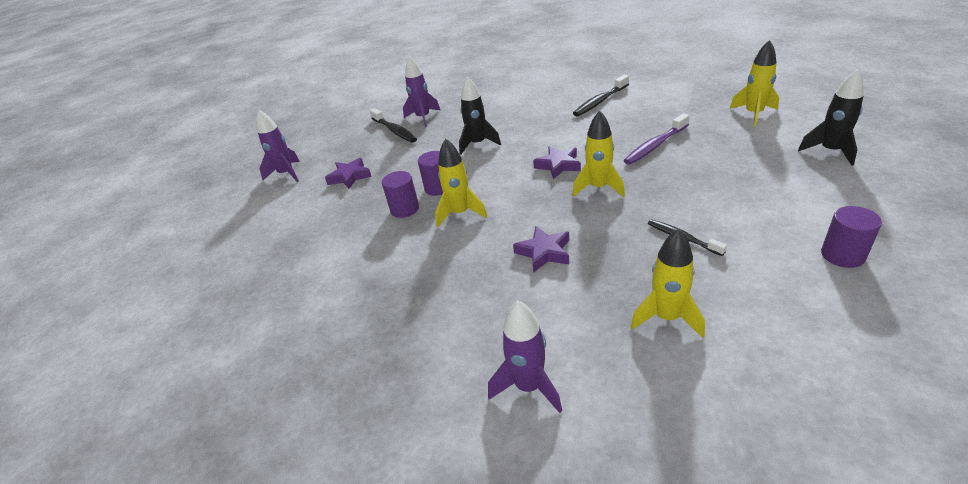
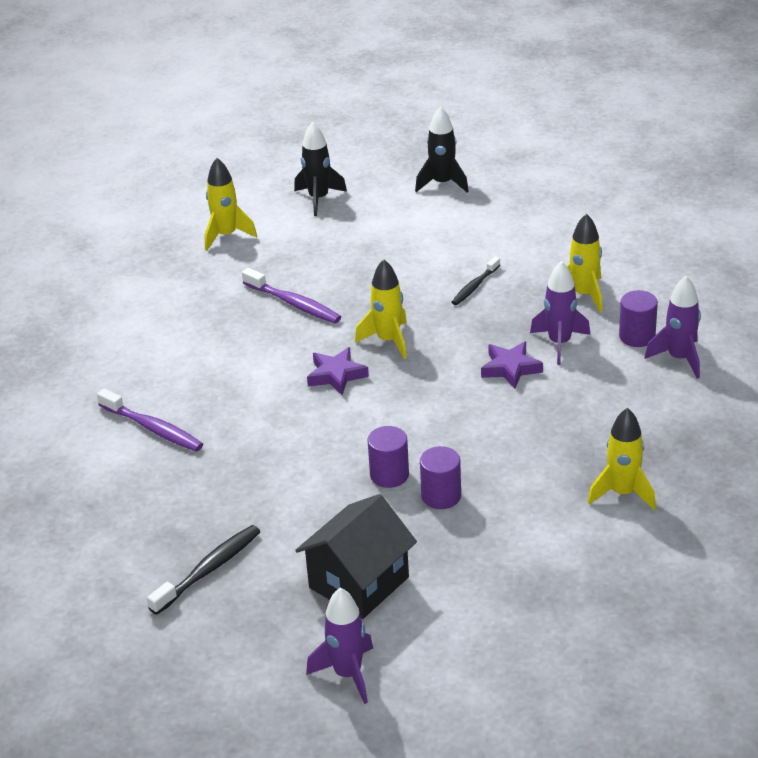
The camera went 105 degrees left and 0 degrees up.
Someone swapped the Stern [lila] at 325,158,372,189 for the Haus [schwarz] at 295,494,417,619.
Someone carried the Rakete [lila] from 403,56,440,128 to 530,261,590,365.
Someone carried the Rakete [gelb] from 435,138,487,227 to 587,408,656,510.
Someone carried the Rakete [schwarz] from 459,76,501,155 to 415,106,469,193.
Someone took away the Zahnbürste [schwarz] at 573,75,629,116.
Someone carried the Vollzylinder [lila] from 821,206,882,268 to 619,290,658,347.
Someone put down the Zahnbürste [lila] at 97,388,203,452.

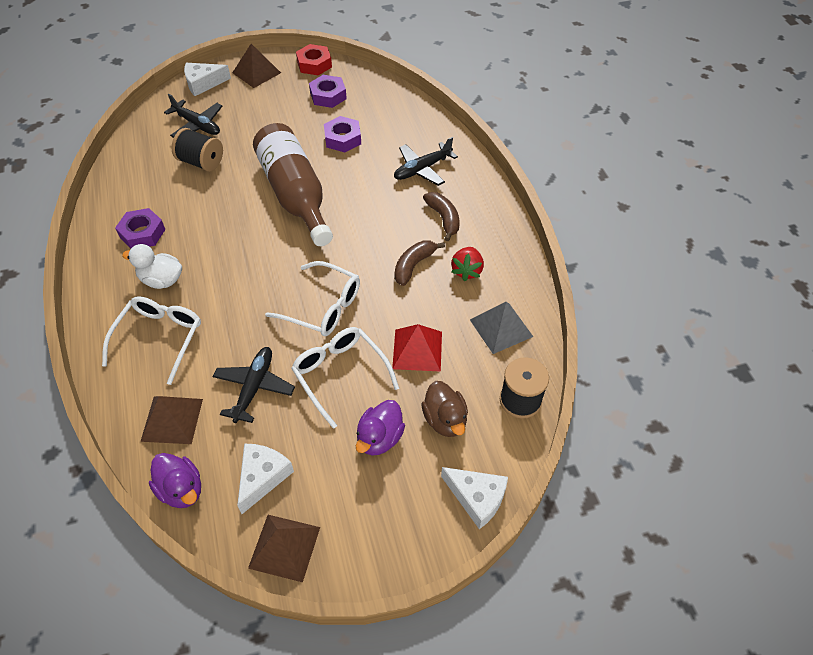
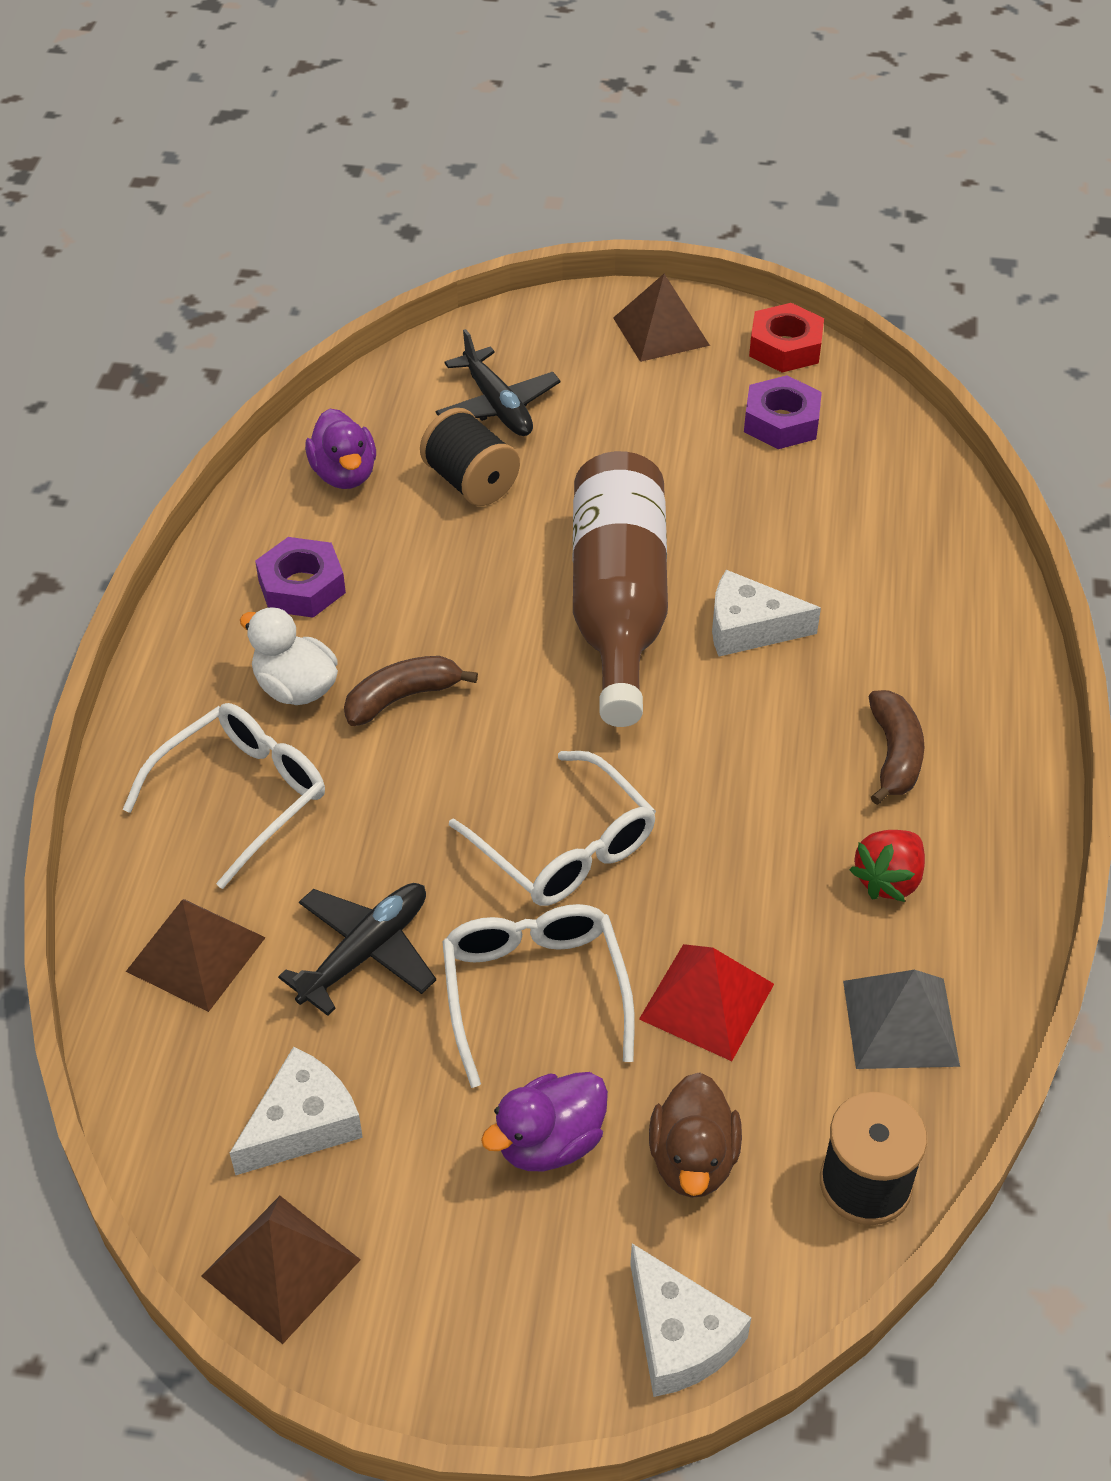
The camera went 25 degrees right and 5 degrees down.
Someone carried the Ente [lila] from 149,453,201,508 to 305,408,376,489.
Someone carried the Käse [weiß] from 184,63,231,96 to 712,570,821,656.
Someone took away the Sechskantmutter [lila] at 324,116,361,152.
Someone took away the Flugzeug [schwarz] at 394,137,458,186.
Someone carried the Banane [braun] from 395,240,445,286 to 344,656,478,726.

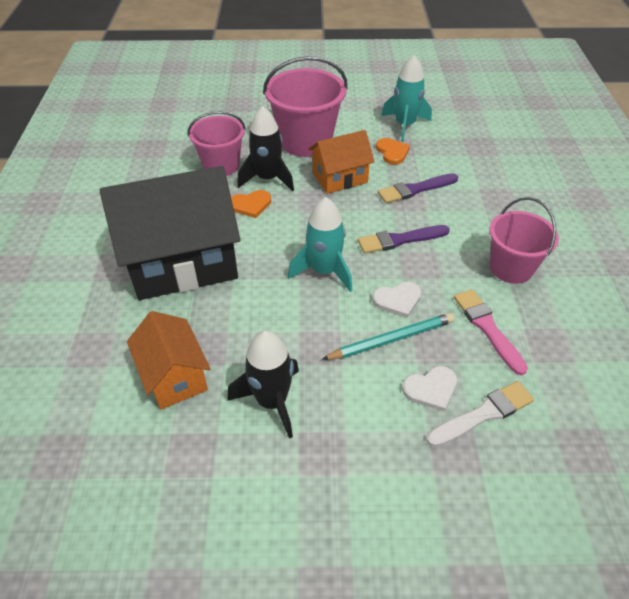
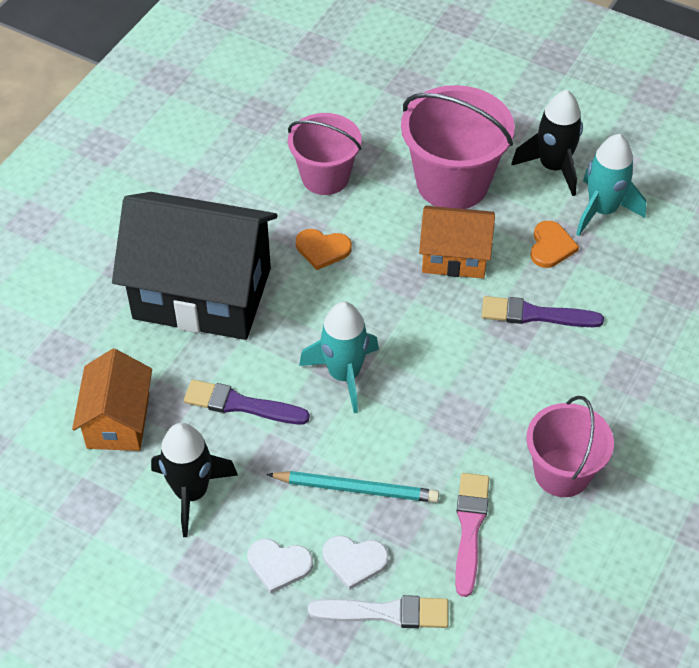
The camera went 30 degrees right and 5 degrees up.
Someone carried the Rakete [schwarz] from 237,106,294,192 to 511,90,583,196.
Someone carried the Pinsel [lila] from 358,225,450,254 to 184,380,310,424.
Someone carried the Herz [weiß] from 372,281,422,318 to 247,539,313,594.

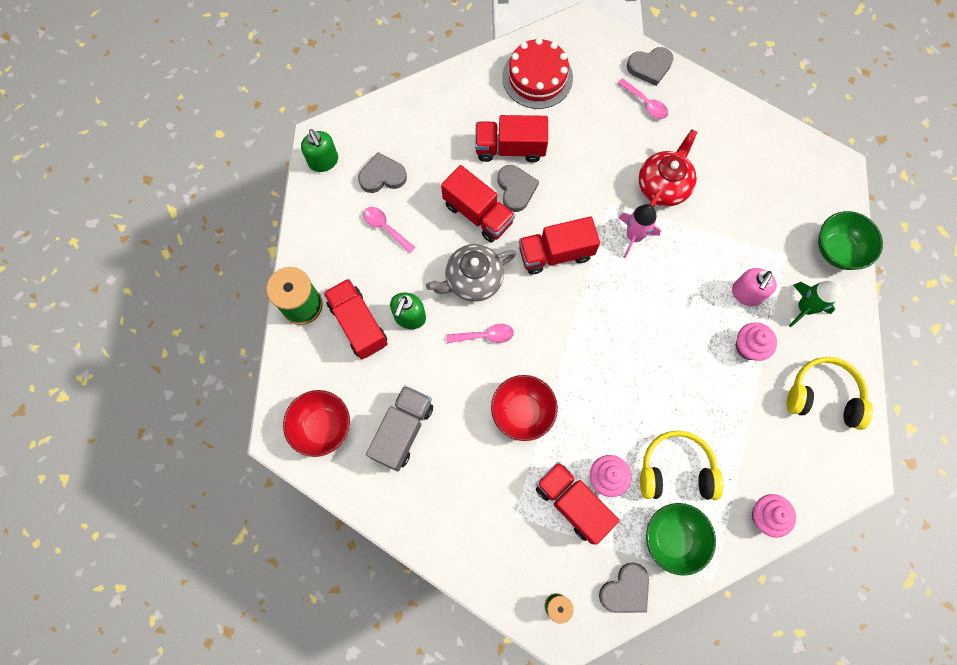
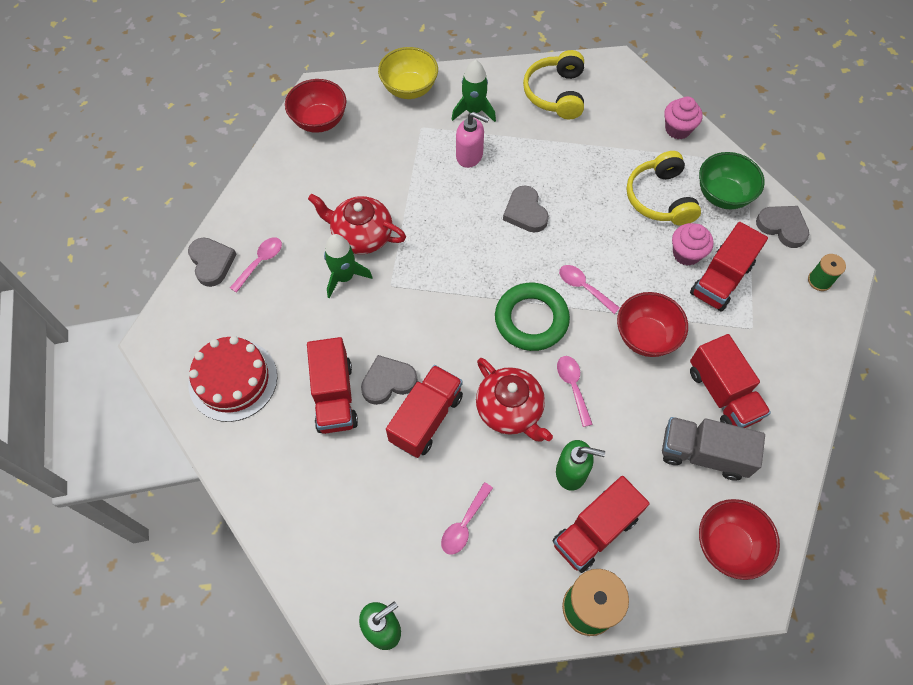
The camera went 100 degrees left and 10 degrees down.
Someone carried the Herz [grau] from 358,152,407,193 to 503,185,549,233.
Someone repainted the Teekanne [grau] at 426,244,516,302, which became the Teekanne [rot] at 476,358,553,441.
Someone carried the Lastwagen [rot] from 519,216,600,275 to 690,334,771,428.
Someone took away the Rakete [rosa] at 619,204,661,258.
Someone took away the Muffin [rosa] at 736,322,777,361.
Someone repainted the Schüssel [grün] at 818,211,883,270, which became the Schüssel [gelb] at 378,47,438,99.
Someone put down the Schüssel [rot] at 285,79,347,133.
Someone put down the Rakete [grün] at 324,234,373,298.
Someone put down the Ring [grün] at 495,283,570,351.
Someone put down the Löffel [rosa] at 559,265,620,314.

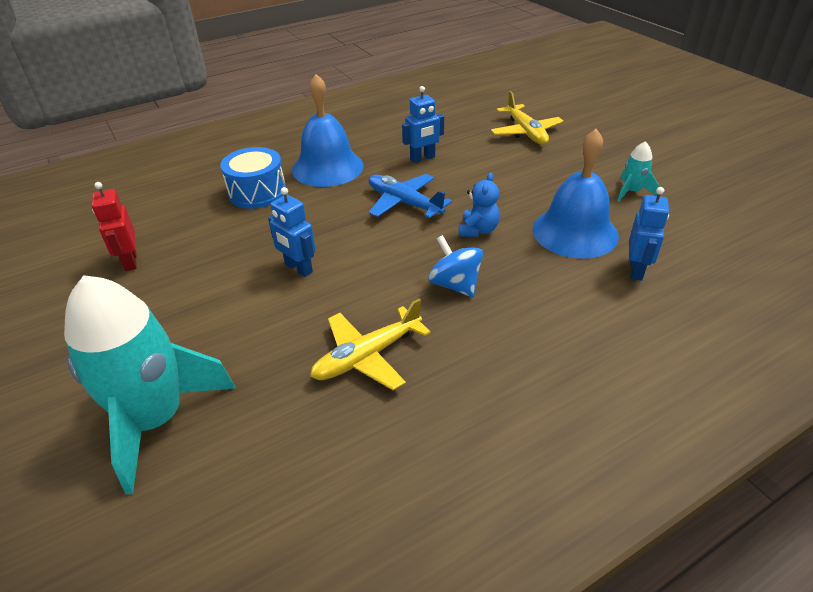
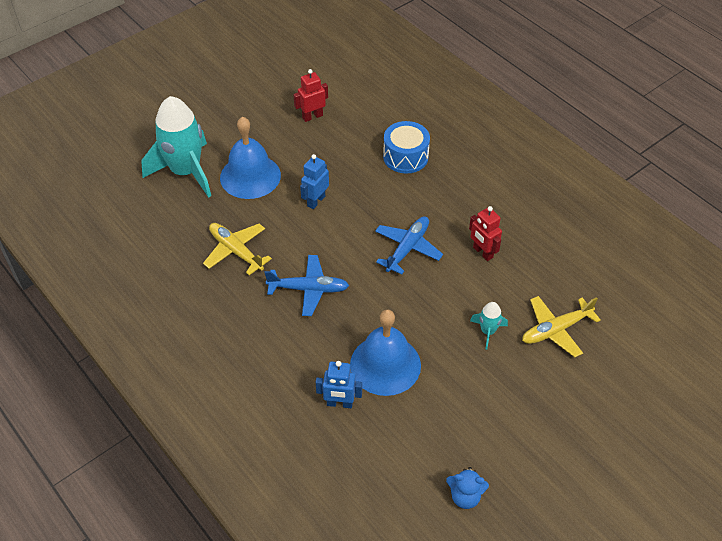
The camera went 80 degrees right and 10 degrees up.
Someone carried the Glocke [blau] from 292,74,364,187 to 220,116,281,199.
Someone repainted the Roboter [blau] at 402,86,444,163, which became the Roboter [rot] at 469,206,502,261.
Someone swapped the Kreisel [blau] at 428,235,483,297 for the Flugzeug [blau] at 264,255,349,316.
Someone carried the Teddybär [blau] from 459,173,500,237 to 446,467,489,509.
Someone carried the Rakete [türkis] from 617,141,659,201 to 470,302,508,350.

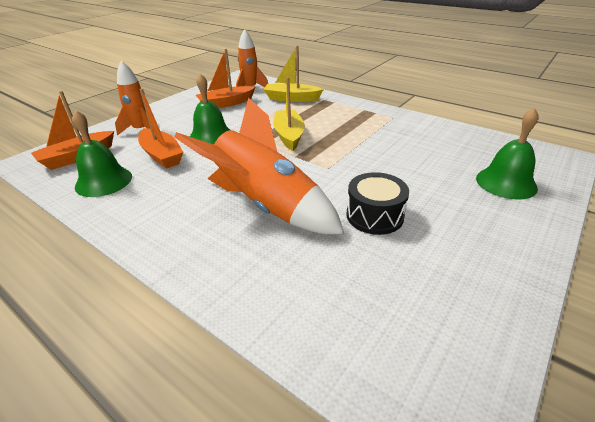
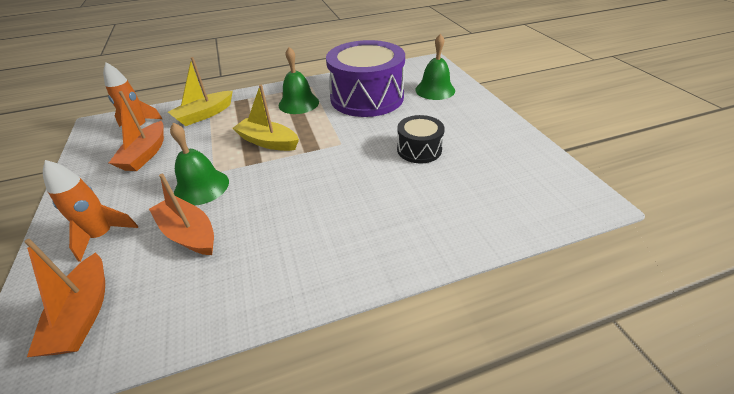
The camera went 55 degrees left and 5 degrees up.
Someone carried the Glocke [grün] from 72,110,132,197 to 278,47,319,114.
Someone rotated the Boot [orange] at 138,88,183,169 by 135 degrees counterclockwise.
Someone took away the Rakete [orange] at 174,98,344,234.
Someone put down the Trommel [lila] at 326,40,405,117.

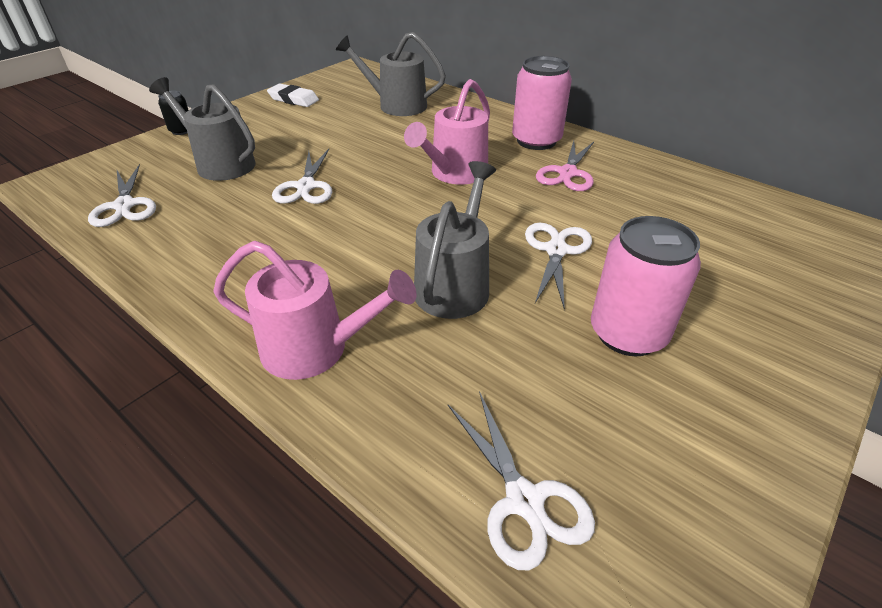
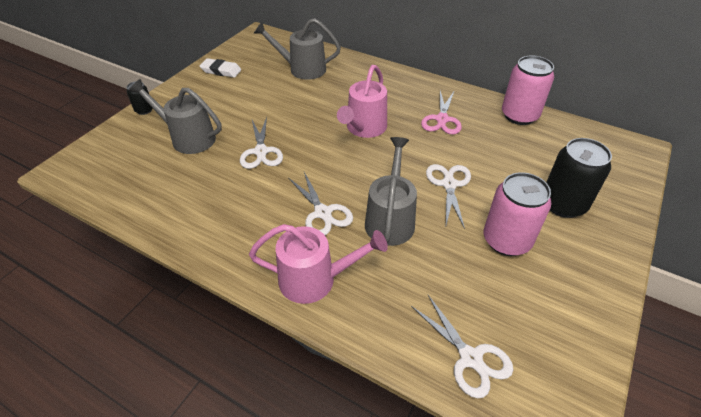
The camera went 10 degrees left and 5 degrees up.
Someone carried the Schere [weiß] from 88,164,156,227 to 289,172,353,235.
Someone carried the Dose [rosa] from 512,56,572,150 to 502,56,554,125.
Someone put down the Dose [schwarz] at 546,138,612,218.

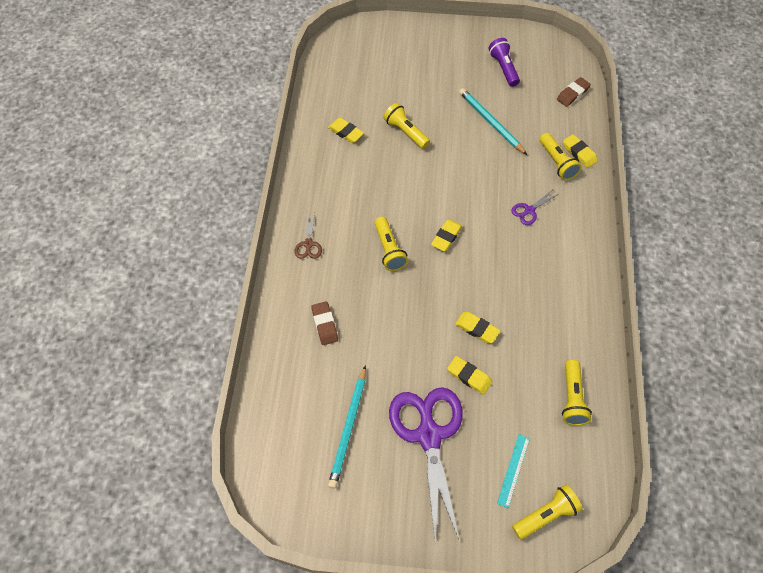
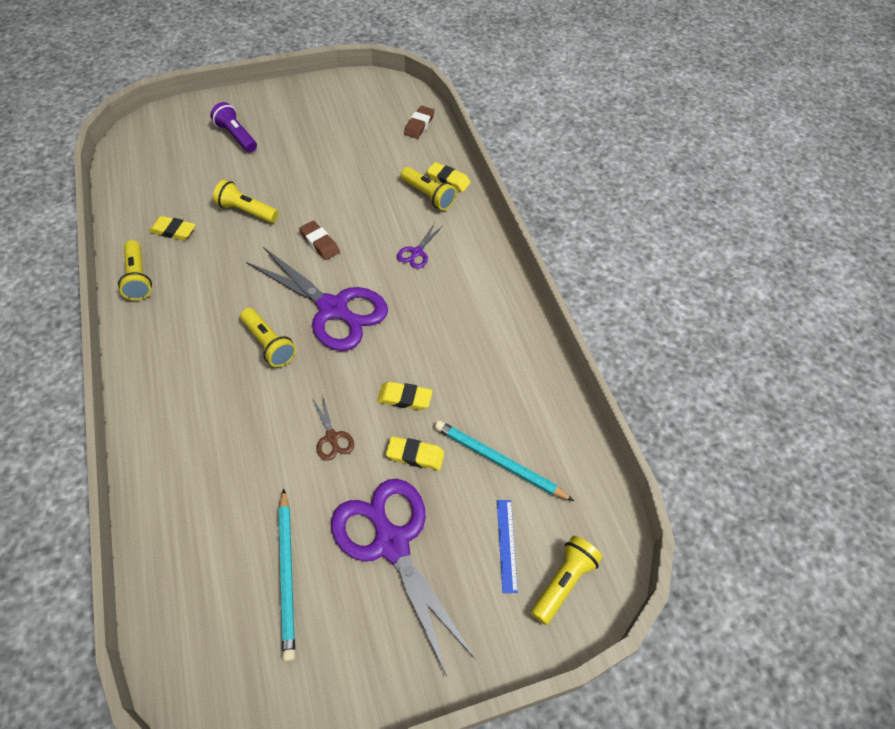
The camera went 25 degrees left and 5 degrees down.
Someone carried the Schere [braun] from 294,212,322,259 to 312,394,354,461.
Someone carried the Radiergummi [braun] from 311,301,338,345 to 299,221,340,260.
Someone swapped the Radiergummi [gelb] at 431,219,462,252 for the Schere [lila] at 246,247,388,351.
Someone carried the Bleistift [türkis] from 459,88,527,155 to 435,420,574,501.
Someone carried the Taschenlampe [lila] from 488,38,520,87 to 210,102,257,152.
Someone repainted the Lineal [türkis] at 497,434,530,508, which became the Lineal [blau] at 497,500,518,593.
Someone carried the Taschenlampe [gelb] from 562,360,592,426 to 118,240,152,300.

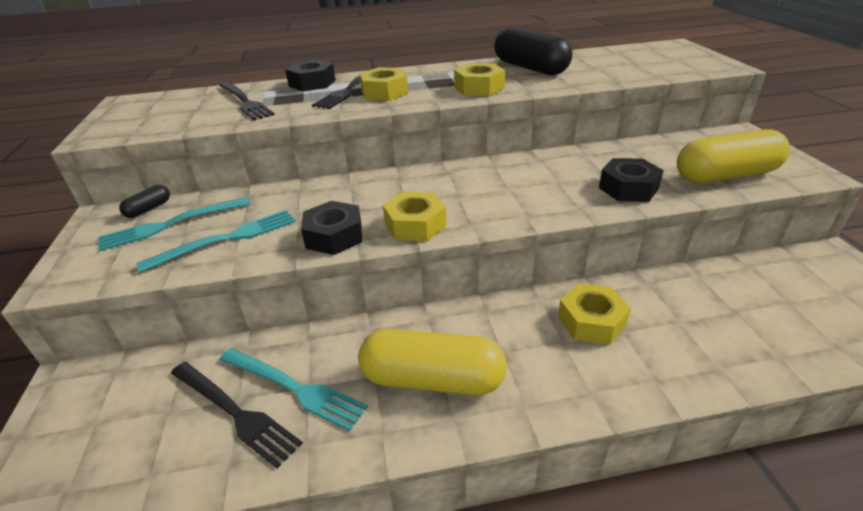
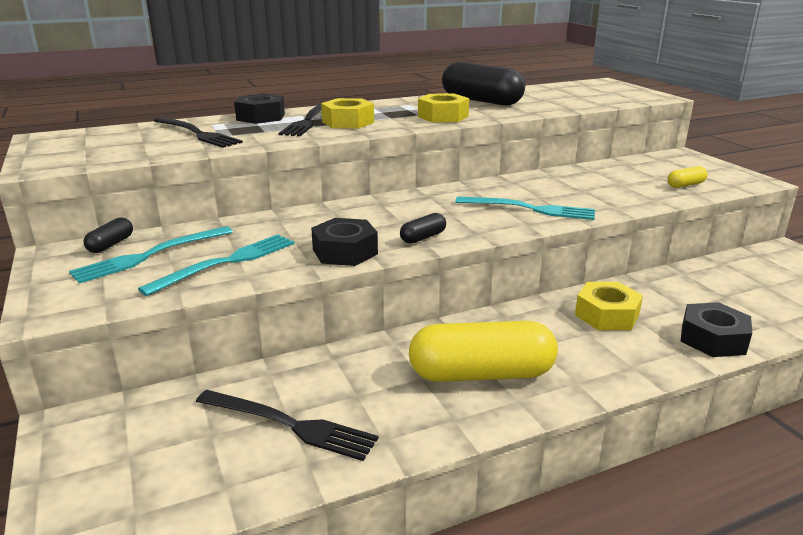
The camera went 15 degrees left and 10 degrees down.
Someone carried the Gabel [türkis] from 220,348,368,431 to 455,196,595,220.
Someone swapped the Sechskantmutter [gelb] at 383,192,446,241 for the Kapsel [schwarz] at 400,213,446,244.
Someone carried the Sechskantmutter [schwarz] from 599,158,664,202 to 681,302,752,357.
Someone scaled the Kapsel [gelb] at 677,129,790,183 by 0.44.

